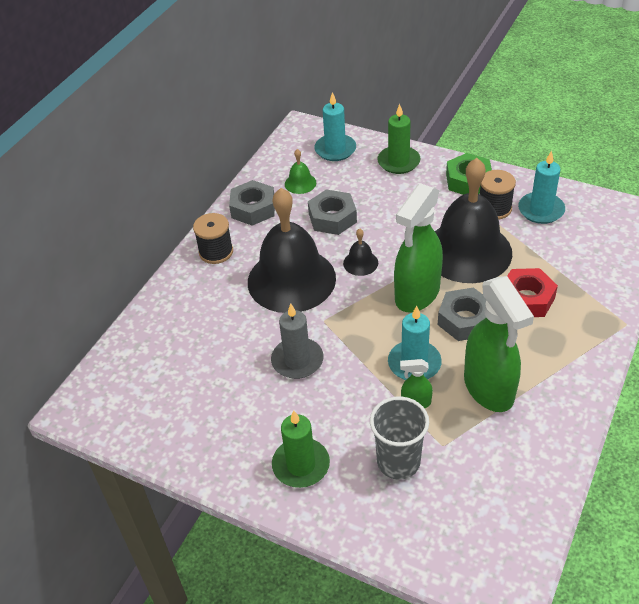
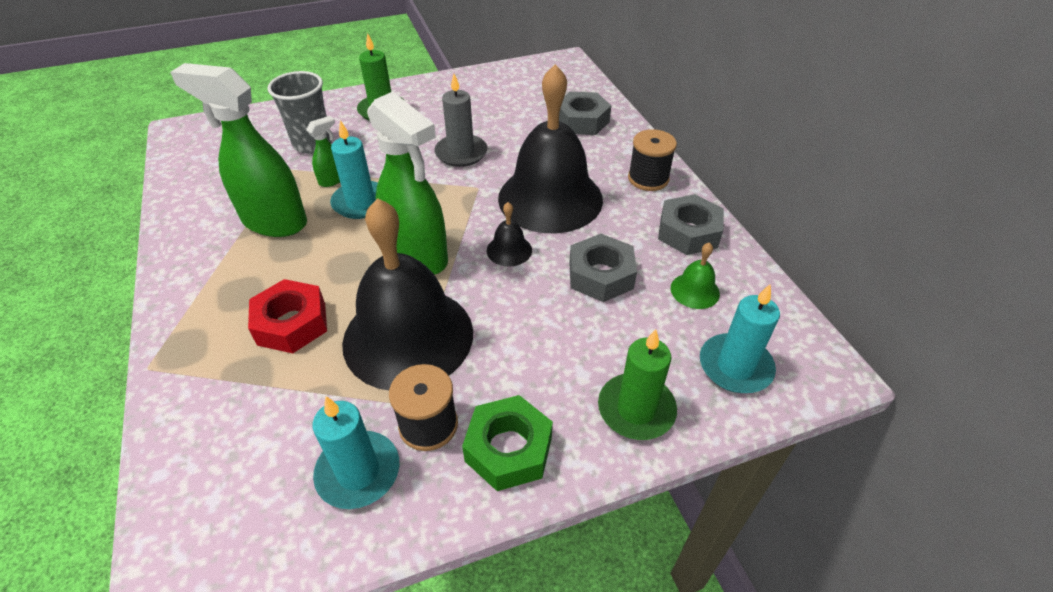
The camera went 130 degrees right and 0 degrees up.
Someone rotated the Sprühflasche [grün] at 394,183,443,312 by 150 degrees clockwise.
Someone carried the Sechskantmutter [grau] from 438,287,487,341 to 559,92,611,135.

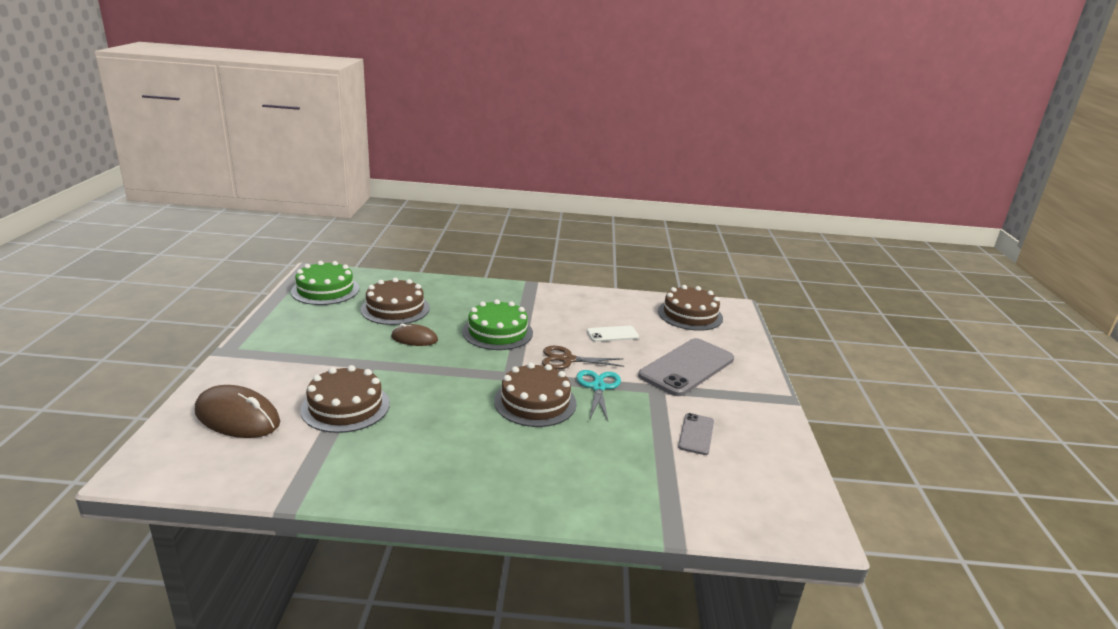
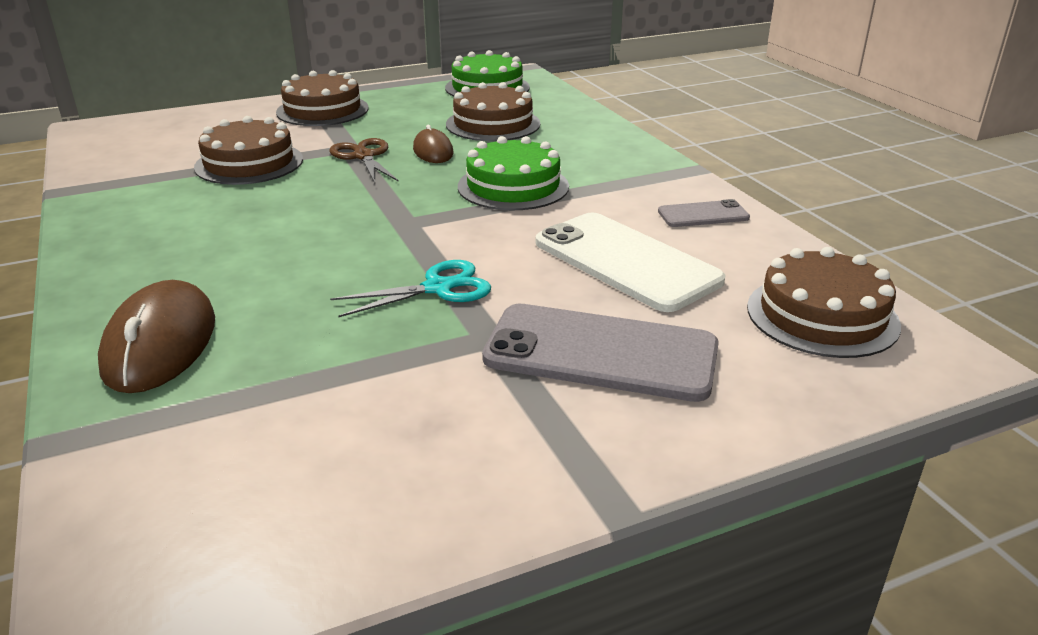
The camera went 65 degrees right and 5 degrees up.
Someone carried the Computermaus [braun] from 195,385,280,438 to 98,280,215,393.
Someone carried the Kuchen [braun] from 494,362,577,427 to 276,70,369,126.
Someone carried the Schere [braun] from 542,346,624,369 to 329,138,399,183.
Someone scaled the Handy [weiß] at 587,326,639,342 by 2.00.
Someone carried the Handy [grau] from 678,413,714,455 to 658,199,750,227.

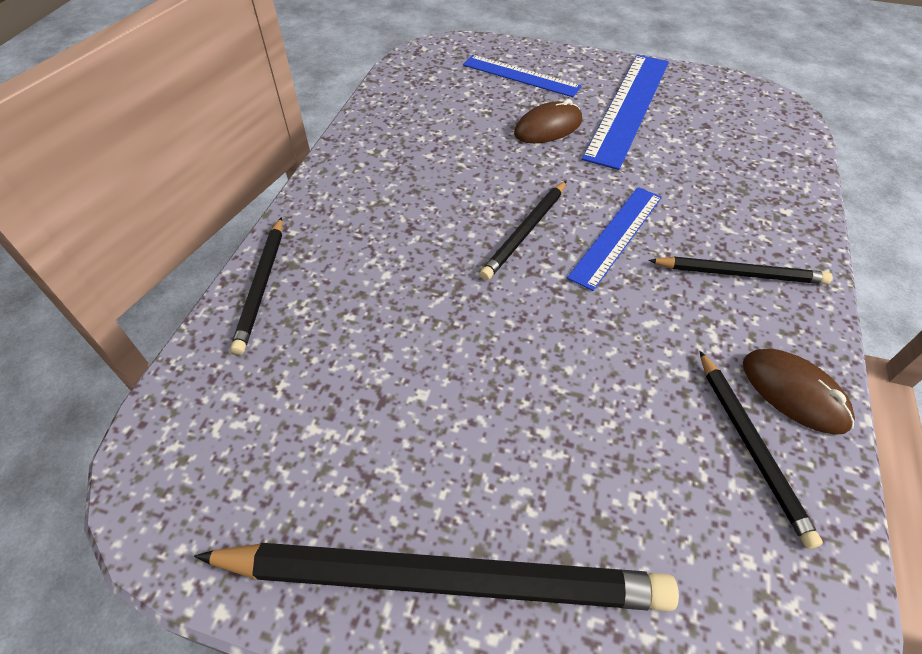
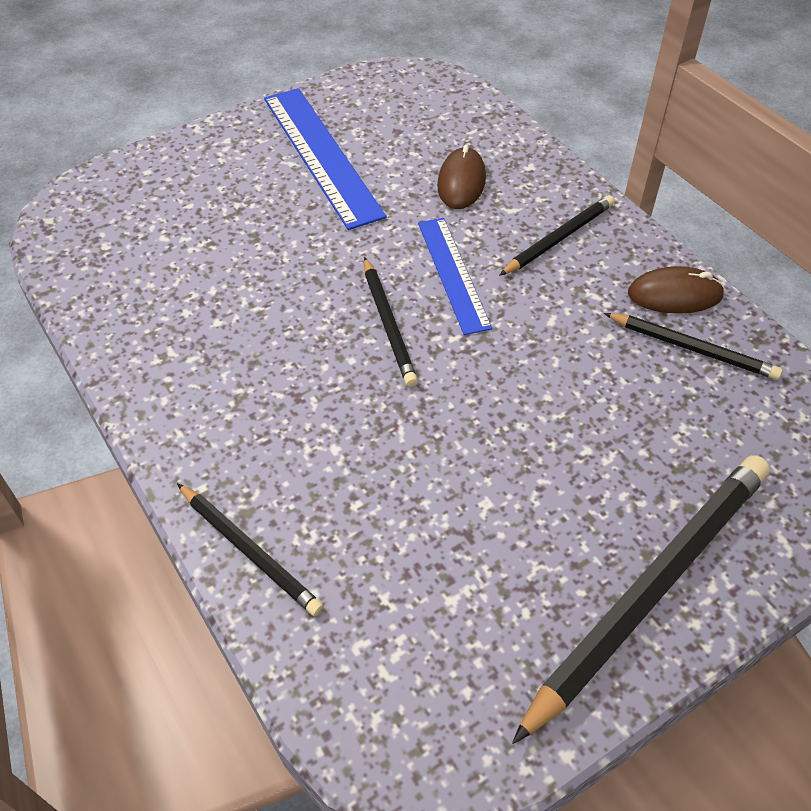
The camera went 50 degrees left and 0 degrees up.
Someone took away the Lineal [blau] at 463,55,582,97.
Someone carried the Computermaus [braun] from 514,99,582,143 to 437,144,486,209.

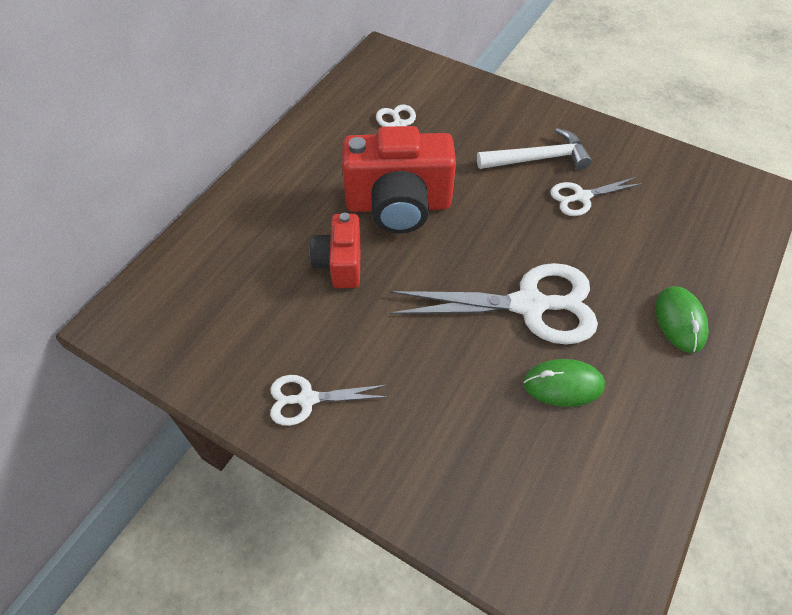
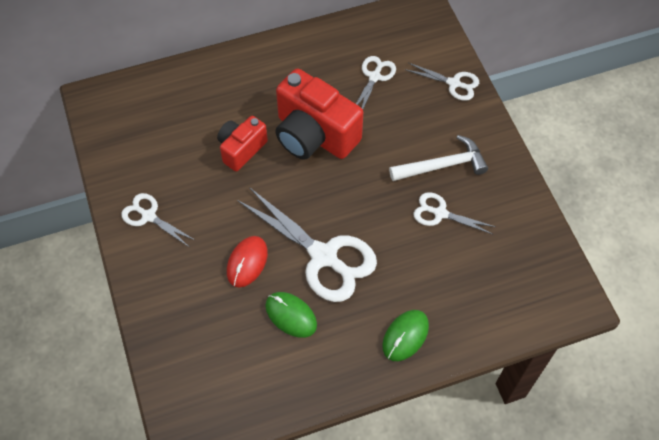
The camera went 40 degrees right and 5 degrees up.
Someone rotated the Hammer [weiß] at 477,128,592,170 by 45 degrees counterclockwise.
Someone put down the Computermaus [rot] at 227,236,268,287.
Someone put down the Schere [weiß] at 405,63,479,101.

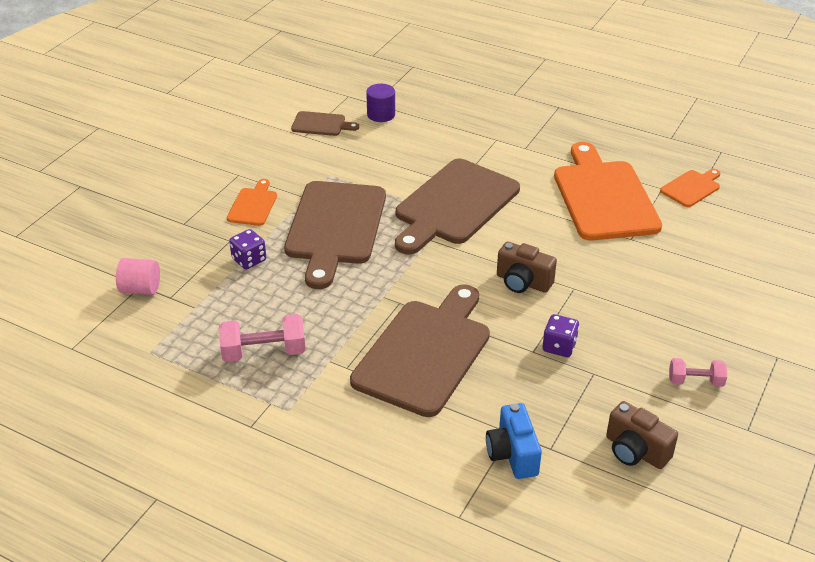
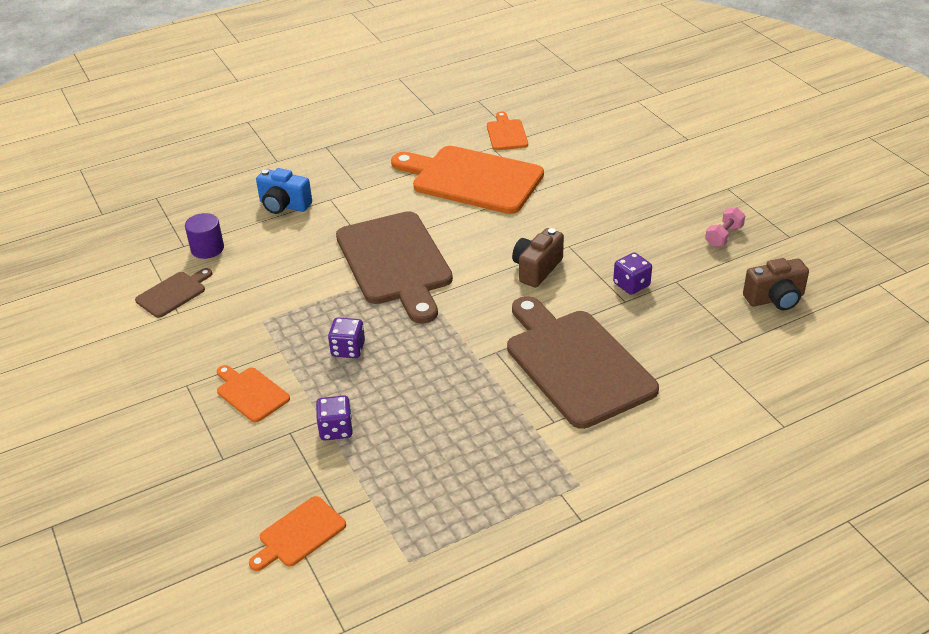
The camera went 55 degrees left and 0 degrees up.
Someone swapped the Vollzylinder [rosa] at 116,258,160,295 for the Schneidebrett [orange] at 249,496,346,571.
Someone took away the Hantel [rosa] at 219,314,306,362.
Someone swapped the Schneidebrett [braun] at 284,181,386,289 for the Spielwürfel [lila] at 328,317,365,358.
Someone carried the Kamera [blau] from 486,403,542,479 to 256,168,312,214.
Someone rotated the Kamera [braun] at 497,242,557,293 by 150 degrees clockwise.

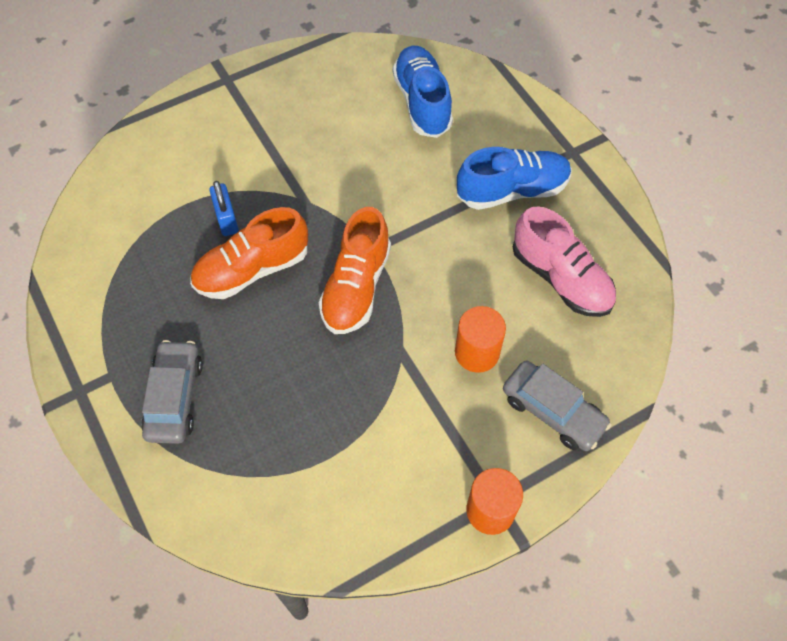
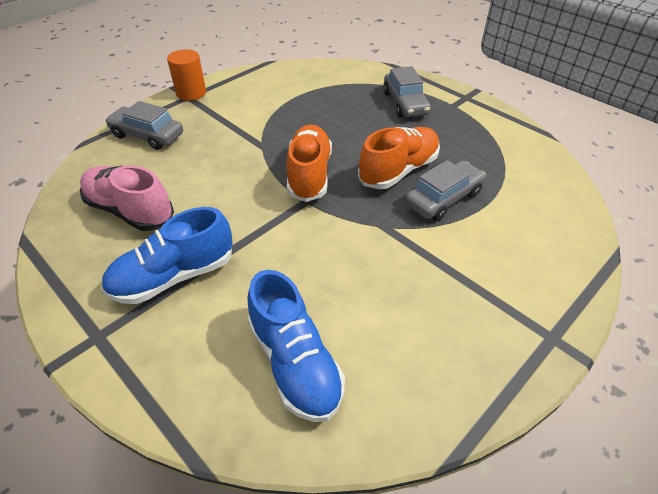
The camera went 165 degrees right and 15 degrees down.
Someone swapped the Vorhängeschloss [blau] at 209,181,239,236 for the Auto [grau] at 405,160,486,221.
Someone took away the Vollzylinder [orange] at 455,306,506,373.

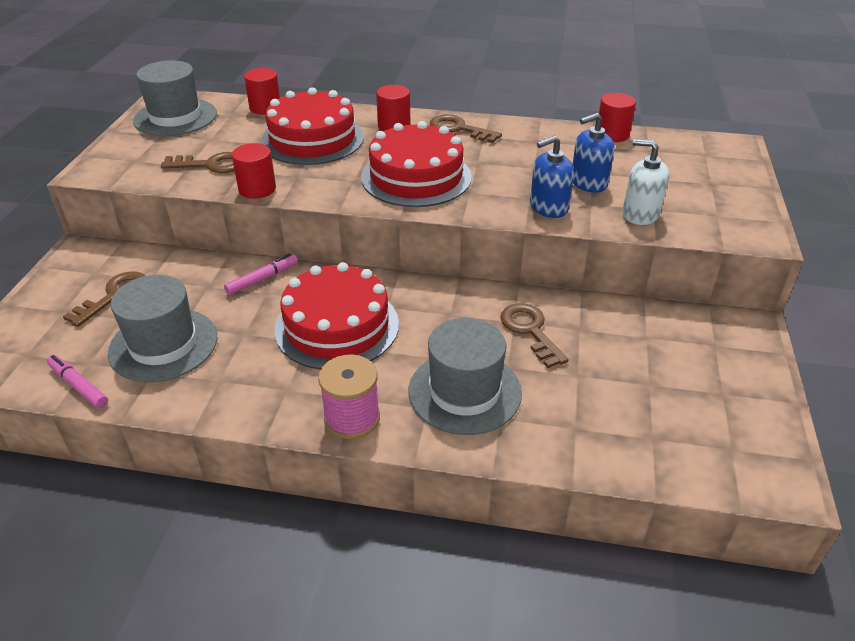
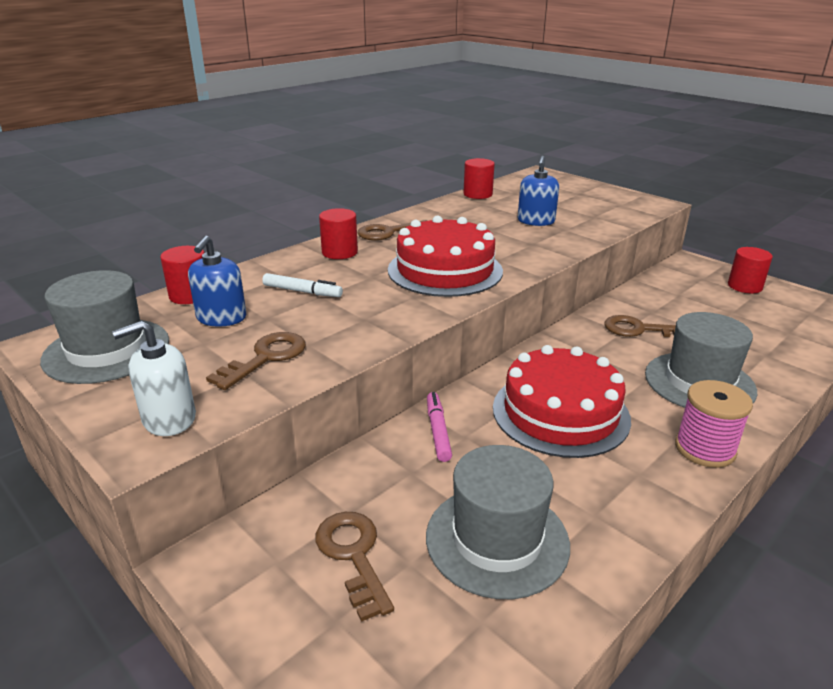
The camera went 55 degrees left and 10 degrees down.
Someone took away the Filzstift [rosa] at 47,355,108,408.
Someone carried the Vollzylinder [rot] from 232,143,276,199 to 728,247,773,293.
Someone swapped the Kuchen [rot] at 261,87,364,165 for the Filzstift [weiß] at 262,273,343,297.
Someone carried the Seifenspender [blau] from 530,135,574,218 to 188,235,246,327.
Someone carried the Seifenspender [weiß] from 623,139,669,225 to 112,321,196,436.

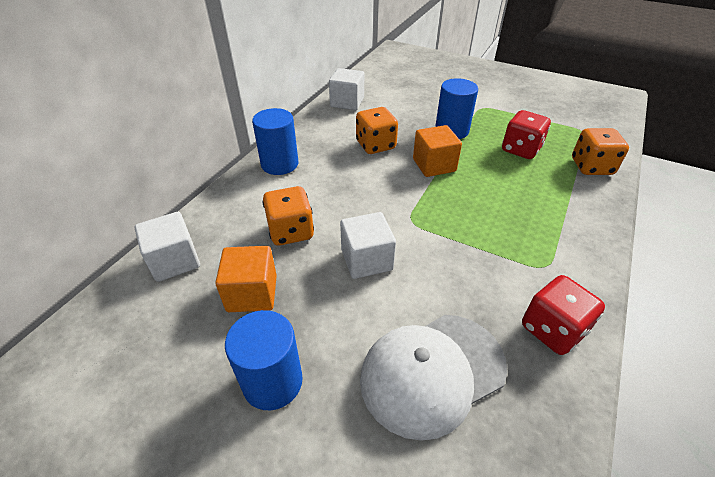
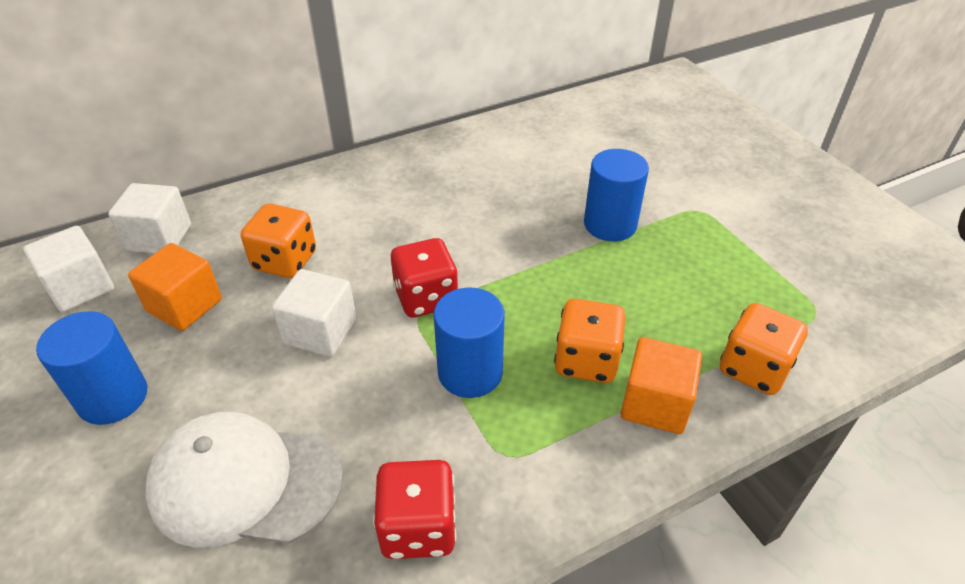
The camera went 35 degrees right and 0 degrees up.
Someone carried the Vollzylinder [blau] from 252,108,298,175 to 434,287,505,398.
Someone carried the Kubus [weiß] from 329,68,364,110 to 23,226,114,312.
Someone carried the Spielwürfel [orange] from 356,107,398,154 to 554,299,626,383.
Someone carried the Kubus [orange] from 413,125,462,177 to 620,337,702,434.
Someone carried the Spielwürfel [rot] from 502,110,551,159 to 391,238,458,318.

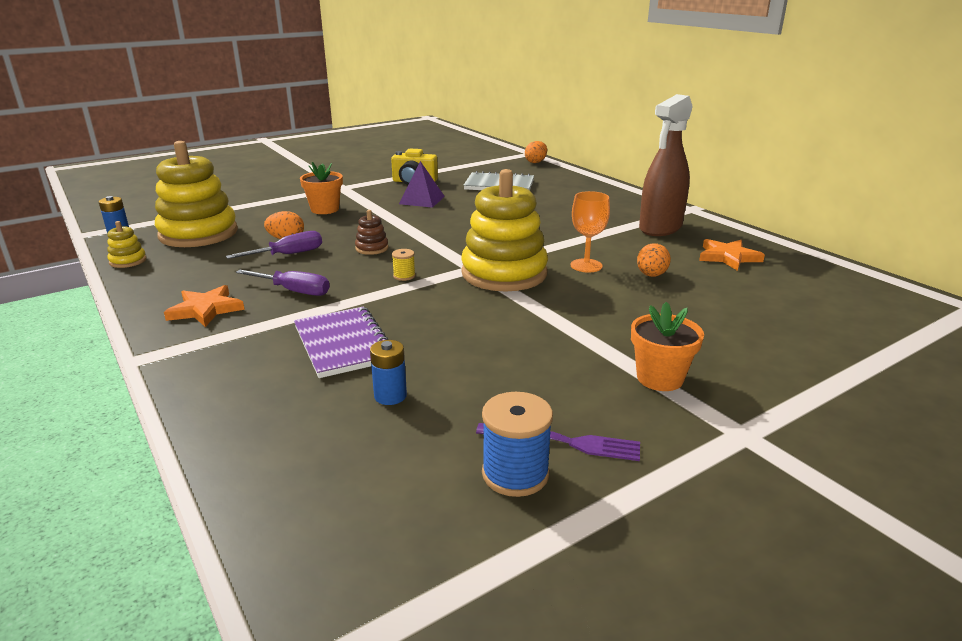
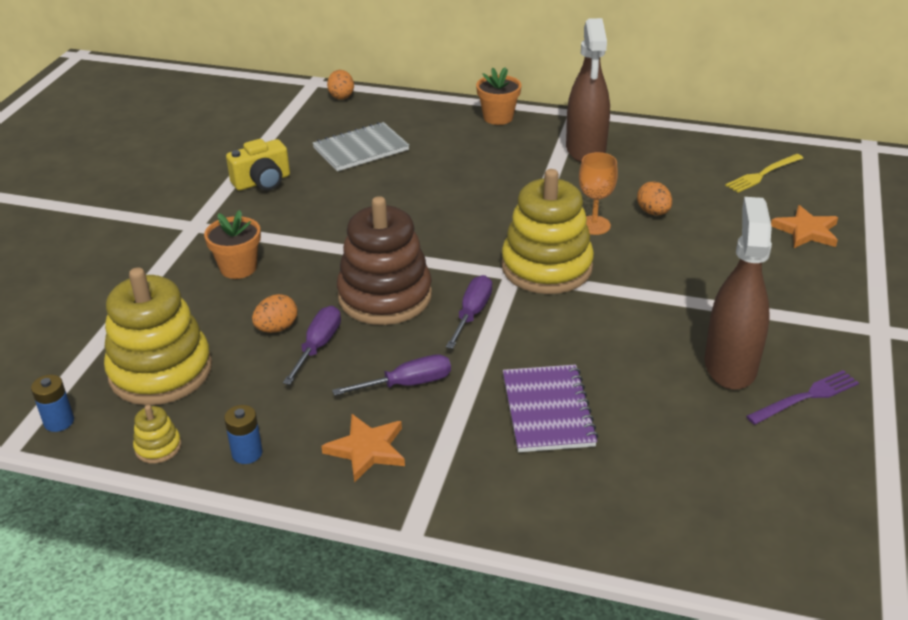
The camera went 40 degrees left and 10 degrees up.
Someone rotated the Notizbuch [lila] at 294,306,388,378 by 60 degrees clockwise.
Someone scaled the Stapelspielzeug [braun] at 355,210,389,255 by 2.41.
Someone carried the Batterie [blau] from 370,340,407,405 to 224,405,262,464.
Someone swapped the Garnrolle [gelb] at 392,249,416,281 for the Schraubenzieher [lila] at 446,275,492,349.
Someone took away the Pyramide [lila] at 399,161,445,208.
Someone took away the Garnrolle [blau] at 482,392,553,497.
Someone carried the Blumentopf [orange] from 631,302,704,391 to 476,67,521,125.
Someone carried the Stern [orange] from 699,239,765,271 to 771,205,838,248.
Someone put down the Sprühflasche [braun] at 705,197,772,390.
Someone put down the Gabel [gelb] at 725,154,803,193.

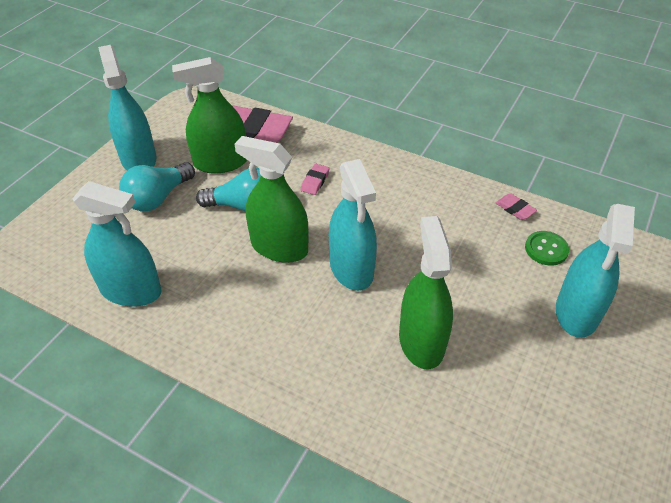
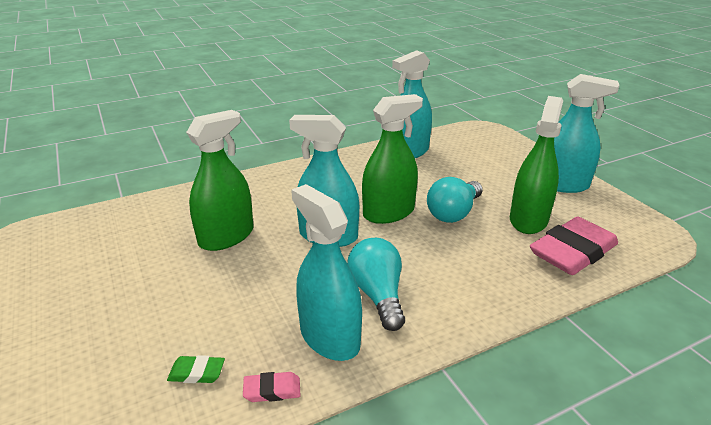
The camera went 125 degrees right and 15 degrees down.
Someone carried the Glühbirne [türkis] from 119,162,195,211 to 347,238,405,331.
Someone took away the Radiergummi [rosa] at 300,164,330,195.
Someone rotated the Sprühflasche [grün] at 399,216,453,369 by 75 degrees counterclockwise.
Someone swapped the Knopf [grün] at 525,231,569,265 for the Radiergummi [grün] at 167,355,225,383.
Someone carried the Sprühflasche [türkis] from 556,204,635,338 to 291,184,362,361.

